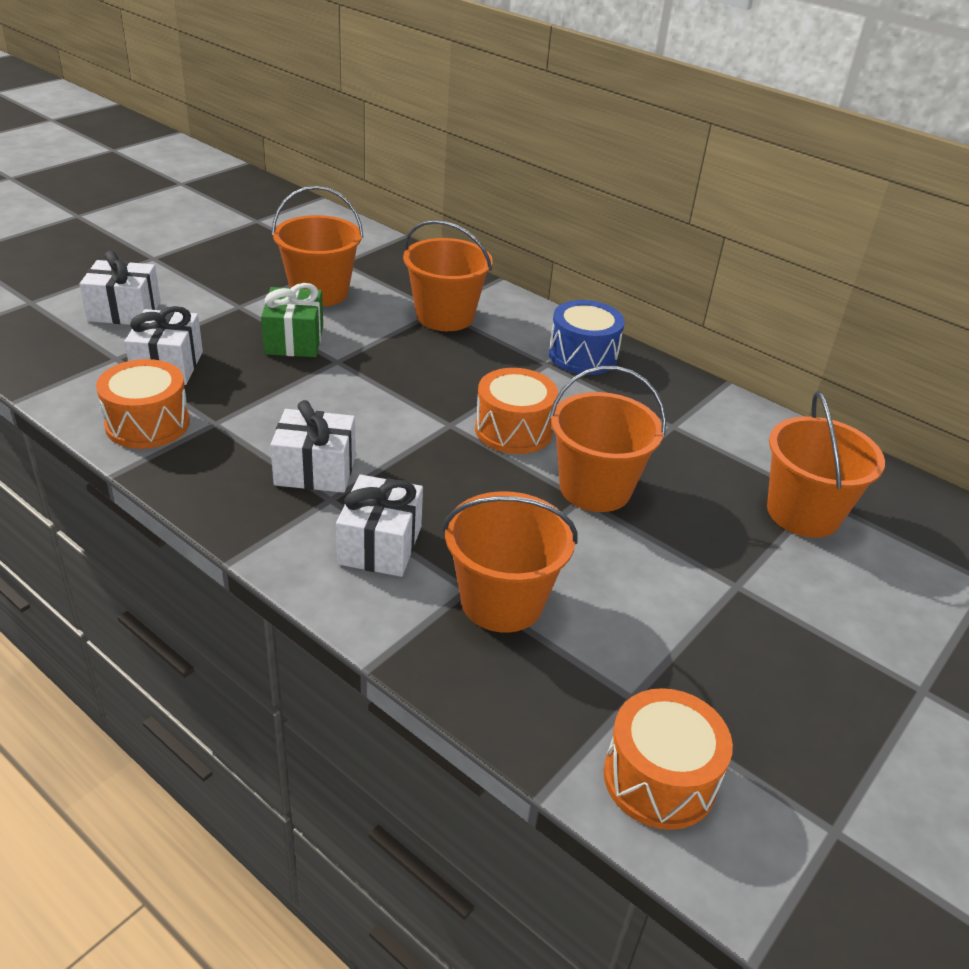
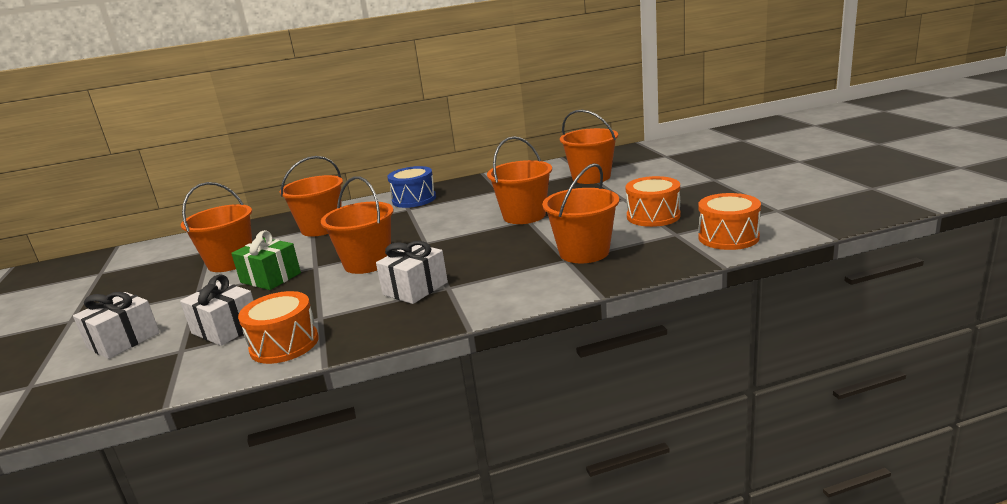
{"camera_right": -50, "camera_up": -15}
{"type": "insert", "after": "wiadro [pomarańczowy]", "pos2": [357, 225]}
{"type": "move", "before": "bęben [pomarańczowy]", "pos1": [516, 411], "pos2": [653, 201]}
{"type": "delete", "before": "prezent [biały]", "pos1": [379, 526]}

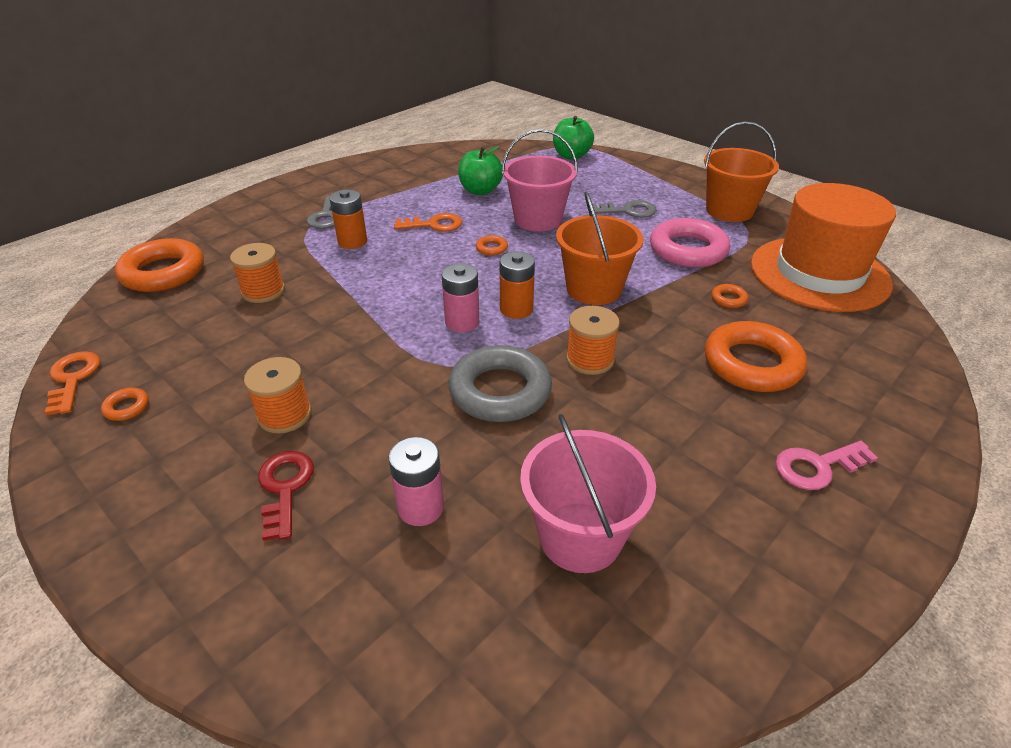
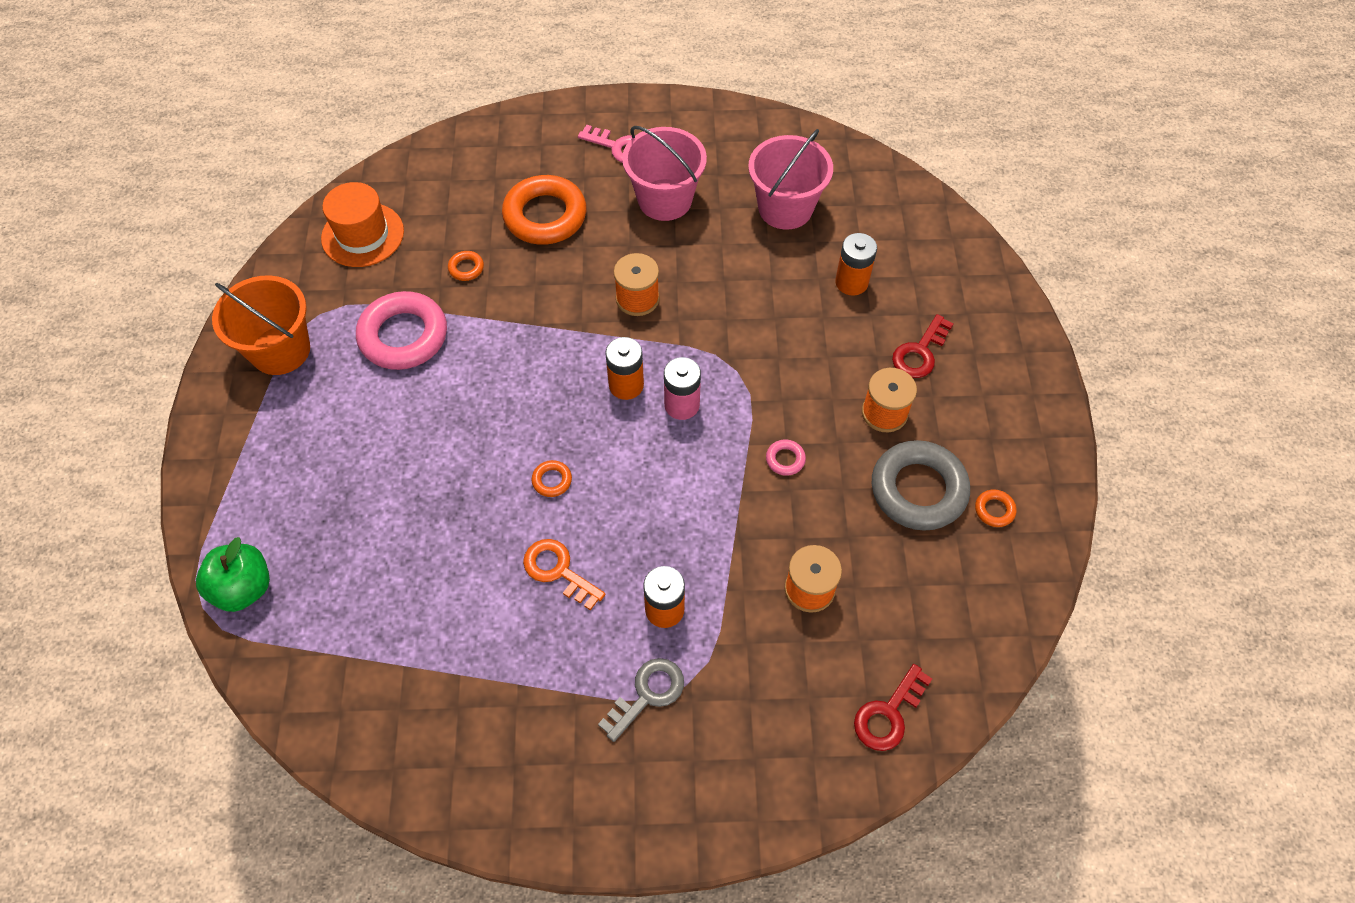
{"camera_right": -135, "camera_up": 20}
{"type": "resize", "before": "kapelusz [pomarańczowy]", "pos1": [823, 247], "pos2": [362, 224], "scale": 0.59}
{"type": "move", "before": "wiadro [różowy]", "pos1": [540, 180], "pos2": [664, 173]}
{"type": "insert", "after": "pierścień [różowy]", "pos2": [786, 457]}
{"type": "recolor", "before": "bateria [różowy]", "after": "bateria [pomarańczowy]", "pos1": [416, 481], "pos2": [856, 264]}
{"type": "replace", "before": "pierścień [pomarańczowy]", "after": "klucz [czerwony]", "pos1": [159, 265], "pos2": [893, 707]}
{"type": "move", "before": "pierścień [szary]", "pos1": [500, 383], "pos2": [921, 485]}
{"type": "delete", "before": "klucz [pomarańczowy]", "pos1": [73, 383]}
{"type": "delete", "before": "jabłko [zielony]", "pos1": [480, 170]}
{"type": "delete", "before": "wiadro [pomarańczowy]", "pos1": [600, 248]}
{"type": "delete", "before": "klucz [szary]", "pos1": [625, 209]}

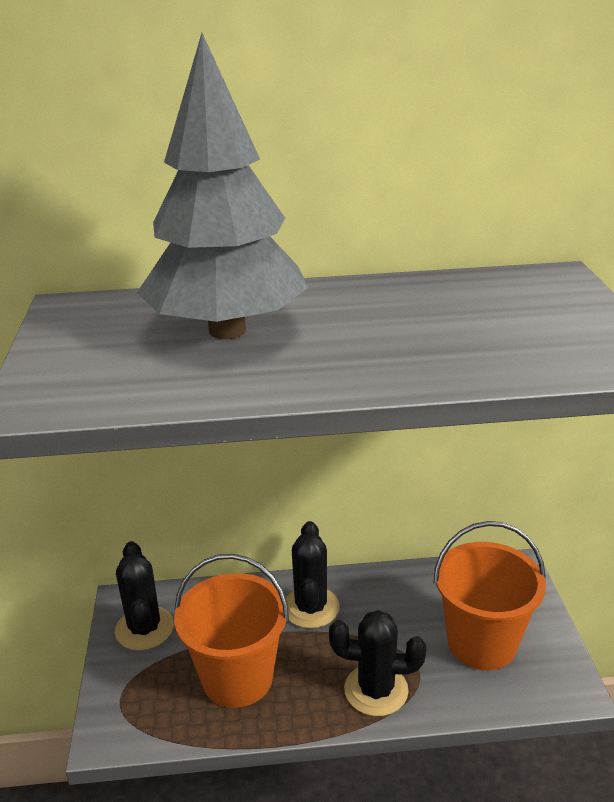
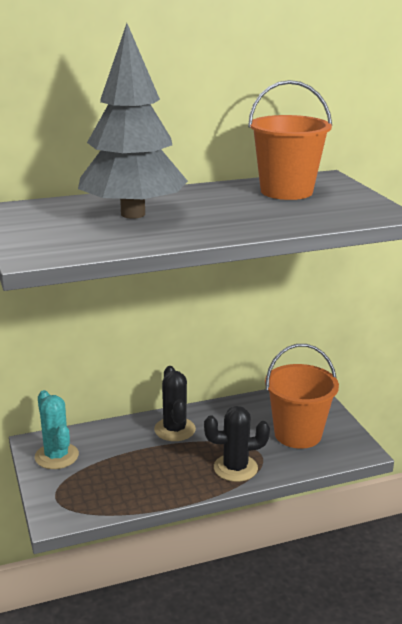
{"camera_right": -15, "camera_up": -5}
{"type": "recolor", "before": "kaktus [czarny]", "after": "kaktus [turkusowy]", "pos1": [144, 596], "pos2": [57, 429]}
{"type": "move", "before": "wiadro [pomarańczowy]", "pos1": [231, 631], "pos2": [290, 140]}

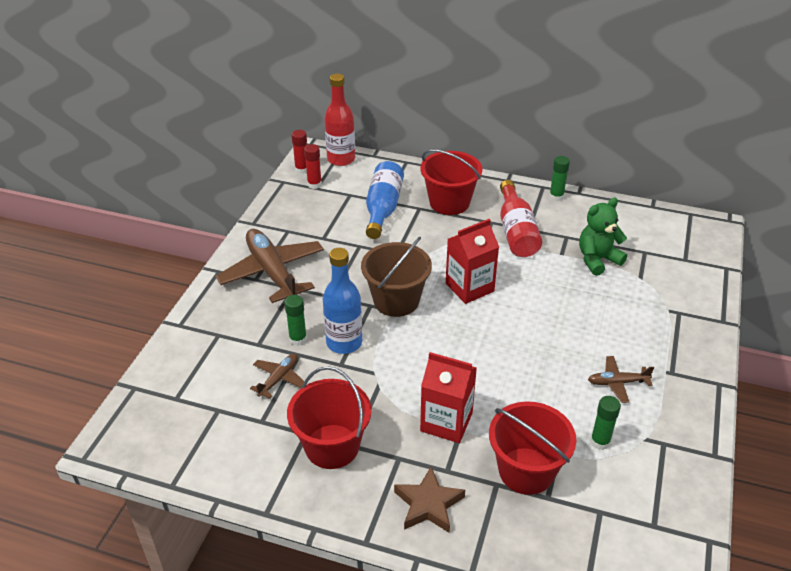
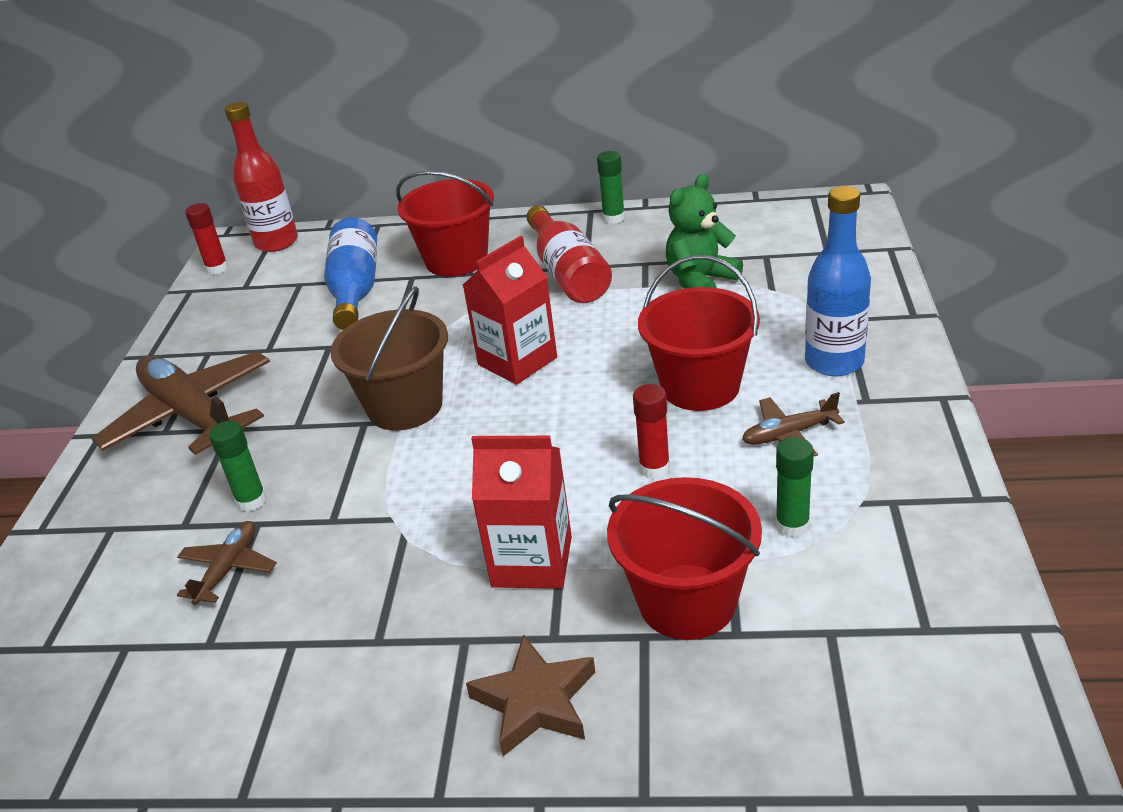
{"camera_right": -10, "camera_up": -5}
{"type": "move", "before": "klej w sztyfcie [czerwony]", "pos1": [313, 166], "pos2": [651, 431]}
{"type": "move", "before": "wiadro [czerwony]", "pos1": [329, 417], "pos2": [699, 333]}
{"type": "move", "before": "butelka [niebieski]", "pos1": [342, 301], "pos2": [838, 281]}

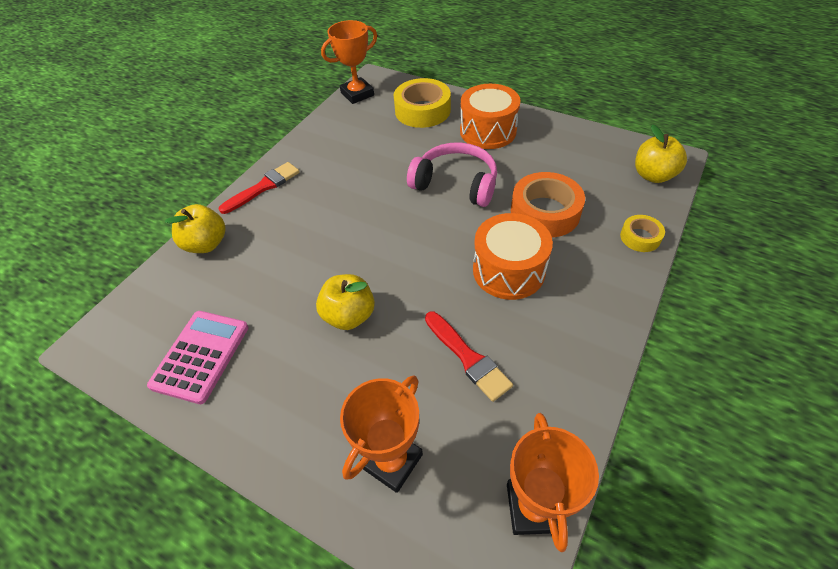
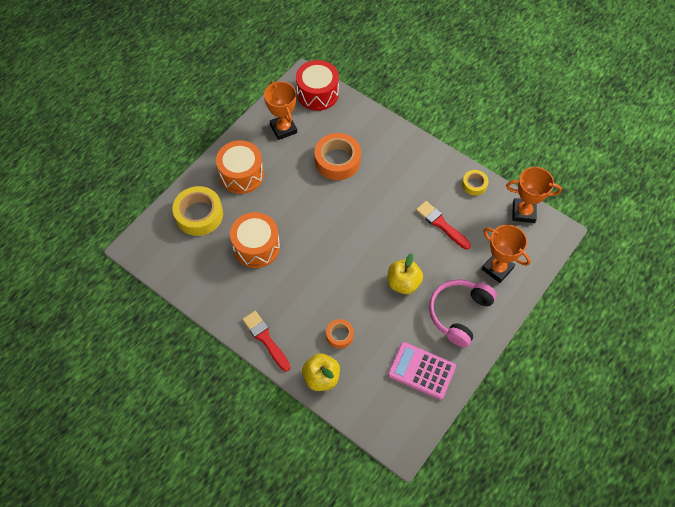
{"camera_right": -85, "camera_up": 10}
{"type": "move", "before": "bęben [pomarańczowy]", "pos1": [513, 256], "pos2": [255, 240]}
{"type": "move", "before": "puchar [pomarańczowy]", "pos1": [349, 62], "pos2": [280, 110]}
{"type": "replace", "before": "jabłko [żółty]", "after": "bęben [czerwony]", "pos1": [661, 154], "pos2": [317, 85]}
{"type": "insert", "after": "taśma klejąca [pomarańczowy]", "pos2": [340, 334]}
{"type": "rotate", "before": "pędzel [czerwony]", "pos1": [469, 357], "pos2": [443, 225], "turn": -105}
{"type": "move", "before": "słuchawki [różowy]", "pos1": [452, 174], "pos2": [463, 313]}
{"type": "move", "before": "taśma klejąca [żółty]", "pos1": [642, 233], "pos2": [475, 183]}

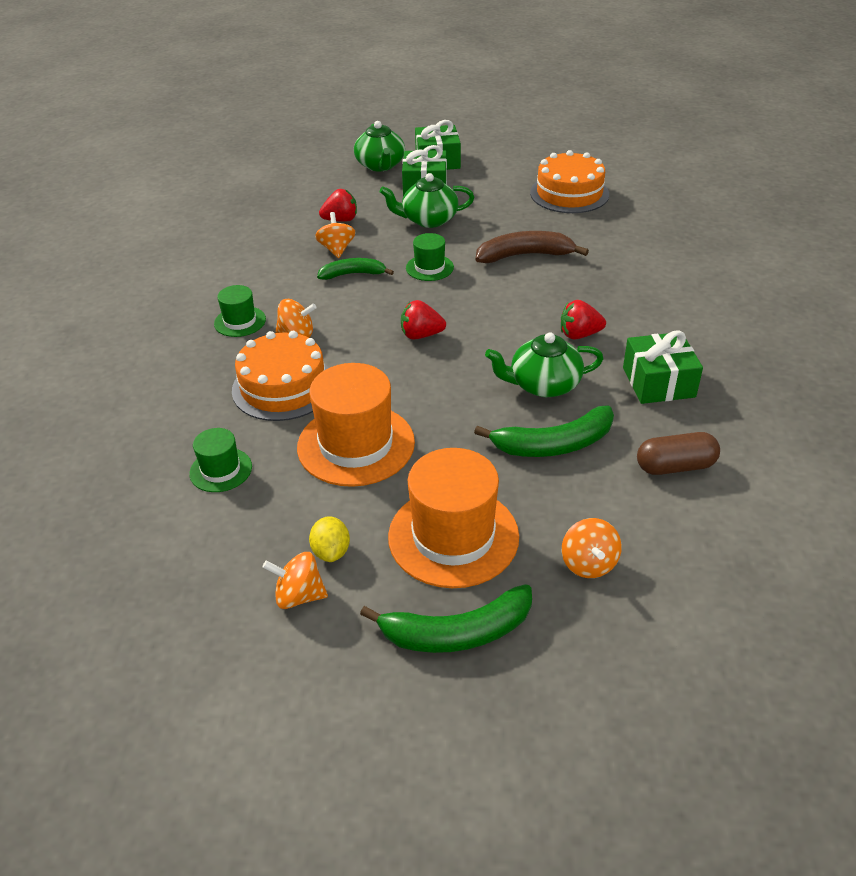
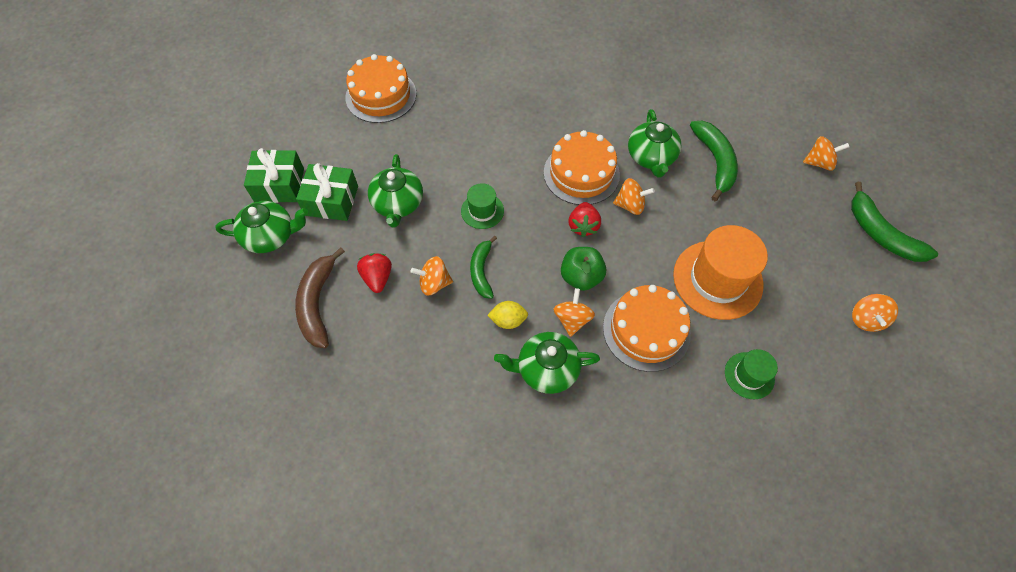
{"camera_right": -85, "camera_up": 20}
{"type": "move", "before": "banan [brązowy]", "pos1": [532, 247], "pos2": [320, 297]}
{"type": "move", "before": "cytryna [żółty]", "pos1": [329, 539], "pos2": [507, 315]}
{"type": "replace", "before": "kapelusz [zielony]", "after": "imbryk [zielony]", "pos1": [240, 311], "pos2": [547, 363]}
{"type": "insert", "after": "tort [pomarańczowy]", "pos2": [582, 167]}
{"type": "insert", "after": "jabłko [zielony]", "pos2": [583, 269]}
{"type": "insert", "after": "bączek [pomarańczowy]", "pos2": [634, 196]}
{"type": "rotate", "before": "banan [zielony]", "pos1": [446, 618], "pos2": [894, 222], "turn": 150}
{"type": "delete", "before": "kapelusz [pomarańczowy]", "pos1": [453, 518]}
{"type": "delete", "before": "truskawka [czerwony]", "pos1": [583, 320]}
{"type": "delete", "before": "prezent [zielony]", "pos1": [663, 367]}
{"type": "delete", "before": "kapsułka [brązowy]", "pos1": [678, 453]}

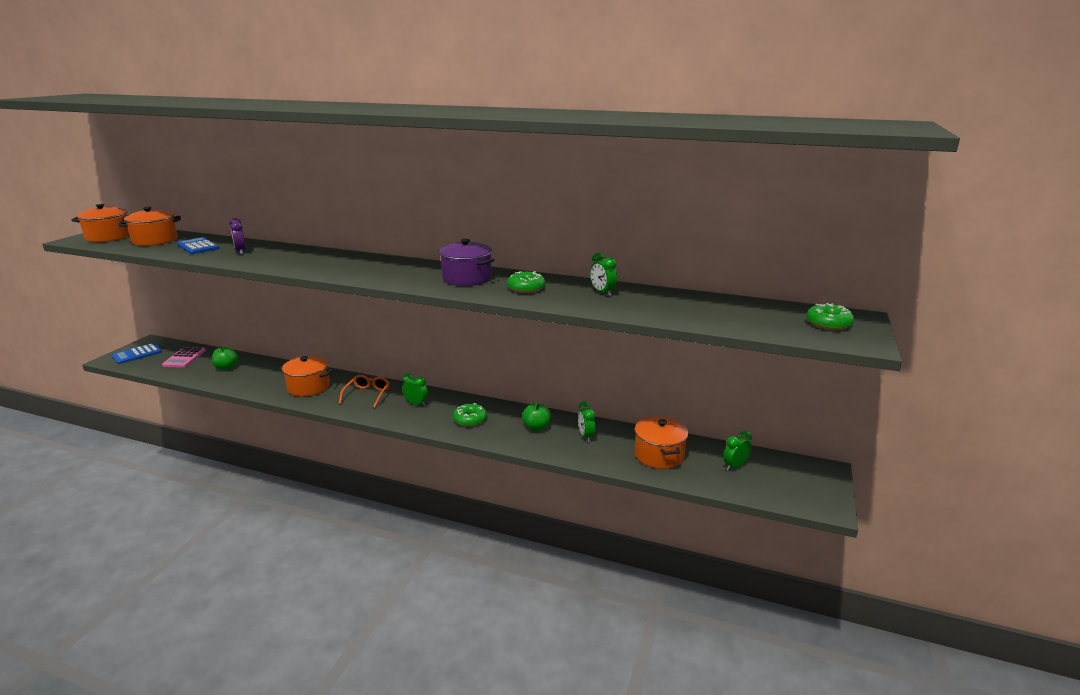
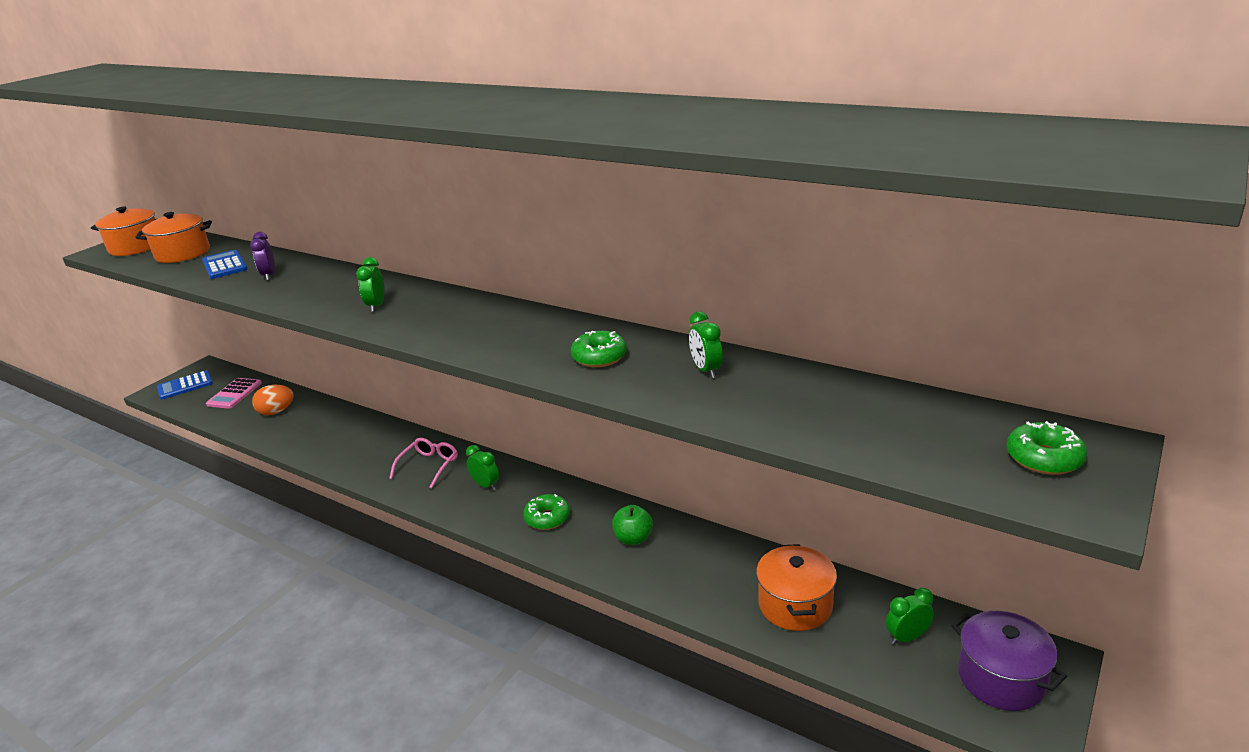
{"camera_right": 15, "camera_up": 5}
{"type": "replace", "before": "jabłko [zielony]", "after": "jajko [pomarańczowy]", "pos1": [225, 358], "pos2": [273, 400]}
{"type": "move", "before": "budzik [zielony]", "pos1": [586, 421], "pos2": [370, 284]}
{"type": "recolor", "before": "okulary [pomarańczowy]", "after": "okulary [różowy]", "pos1": [364, 391], "pos2": [423, 463]}
{"type": "move", "before": "garnek [fioletowy]", "pos1": [466, 262], "pos2": [1009, 661]}
{"type": "delete", "before": "garnek [pomarańczowy]", "pos1": [306, 376]}

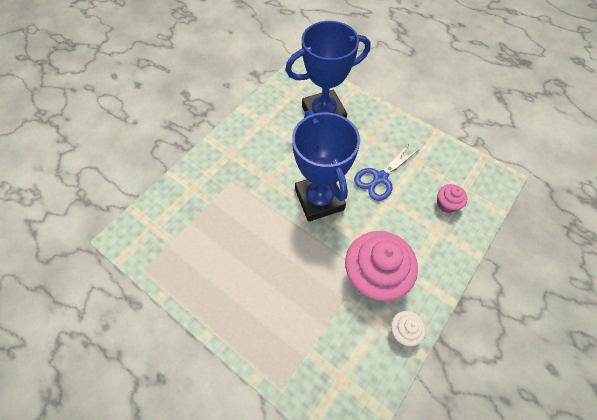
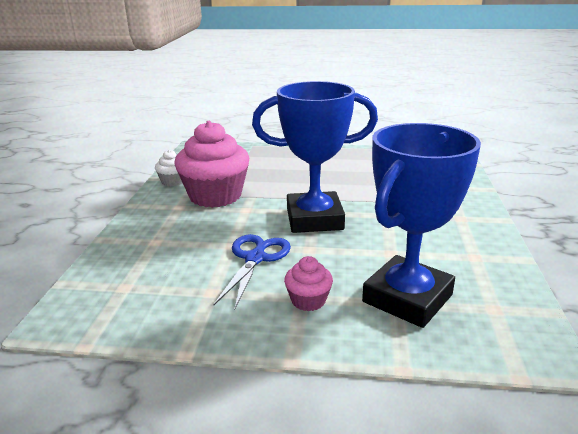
{"camera_right": 150, "camera_up": -35}
{"type": "rotate", "before": "puchar [niebieski]", "pos1": [326, 166], "pos2": [315, 157], "turn": -45}
{"type": "move", "before": "muffinka [różowy]", "pos1": [452, 198], "pos2": [308, 283]}

